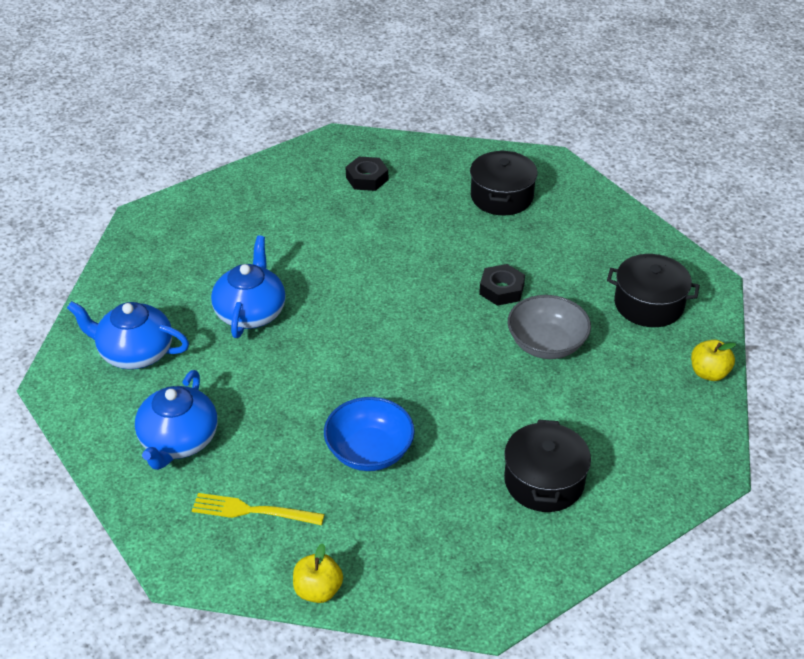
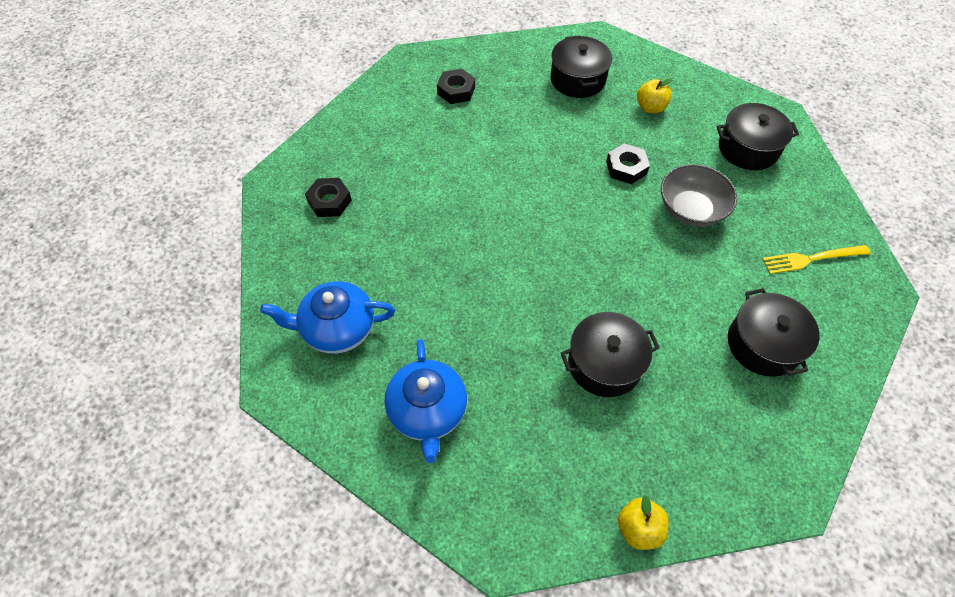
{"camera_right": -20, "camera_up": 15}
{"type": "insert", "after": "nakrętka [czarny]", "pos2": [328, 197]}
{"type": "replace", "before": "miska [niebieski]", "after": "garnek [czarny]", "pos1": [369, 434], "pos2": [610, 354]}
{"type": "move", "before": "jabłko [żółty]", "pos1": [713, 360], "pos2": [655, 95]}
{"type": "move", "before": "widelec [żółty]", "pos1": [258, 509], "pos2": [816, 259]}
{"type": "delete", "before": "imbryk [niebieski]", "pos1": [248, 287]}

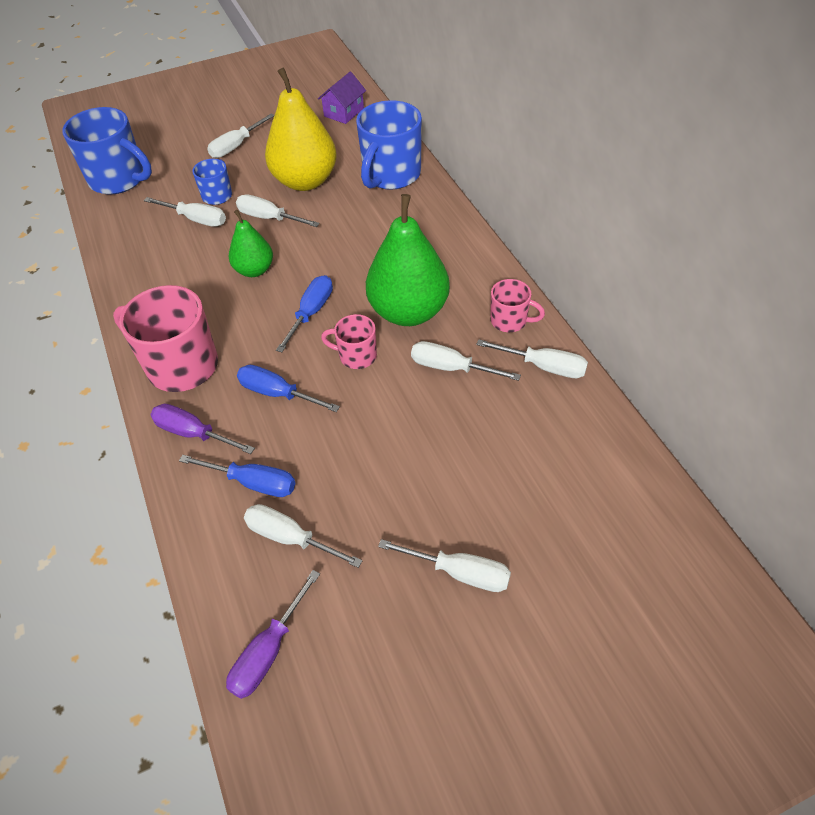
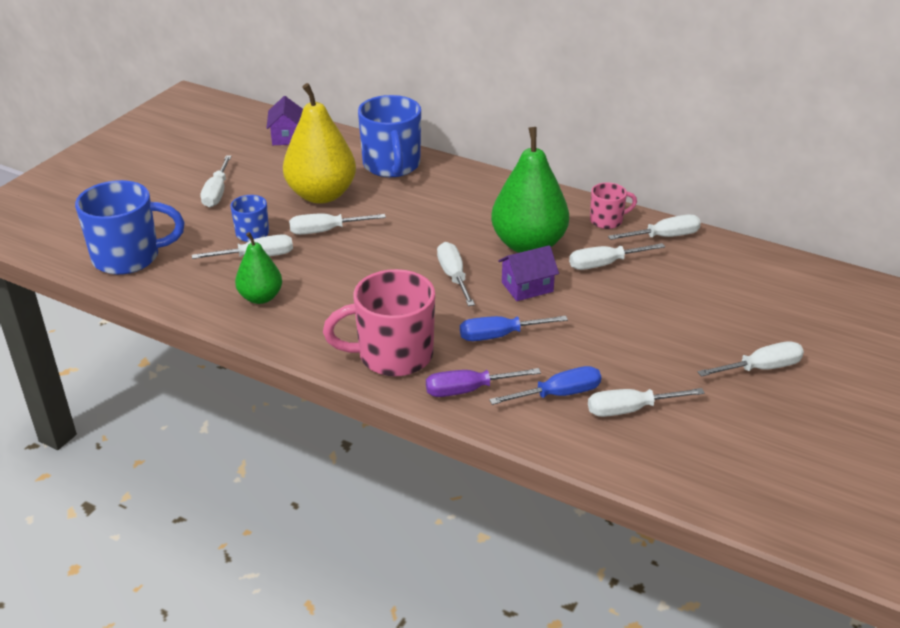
{"camera_right": -40, "camera_up": -15}
{"type": "move", "before": "gruszka [zielony]", "pos1": [251, 243], "pos2": [258, 268]}
{"type": "recolor", "before": "śrubokręt [niebieski]", "after": "śrubokręt [biały]", "pos1": [304, 313], "pos2": [456, 274]}
{"type": "replace", "before": "kubek [różowy]", "after": "domek [fioletowy]", "pos1": [349, 341], "pos2": [528, 273]}
{"type": "delete", "before": "śrubokręt [fioletowy]", "pos1": [273, 634]}

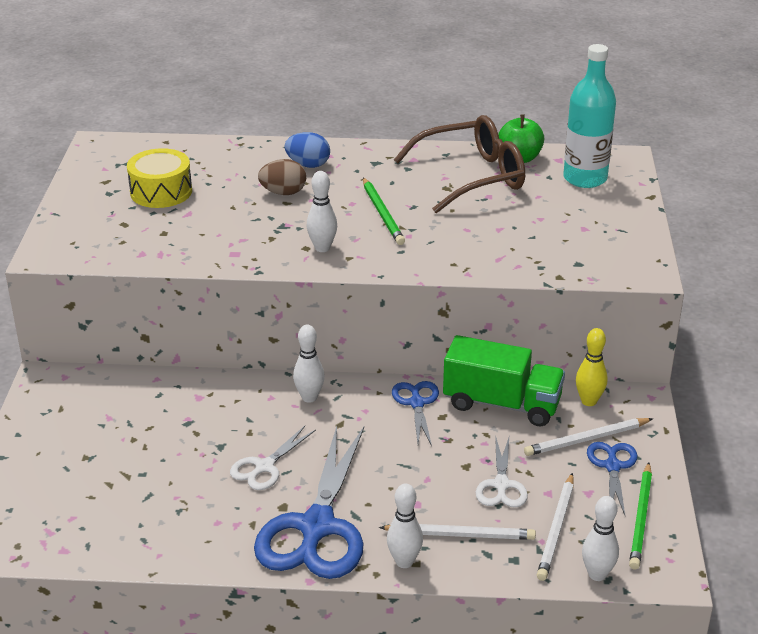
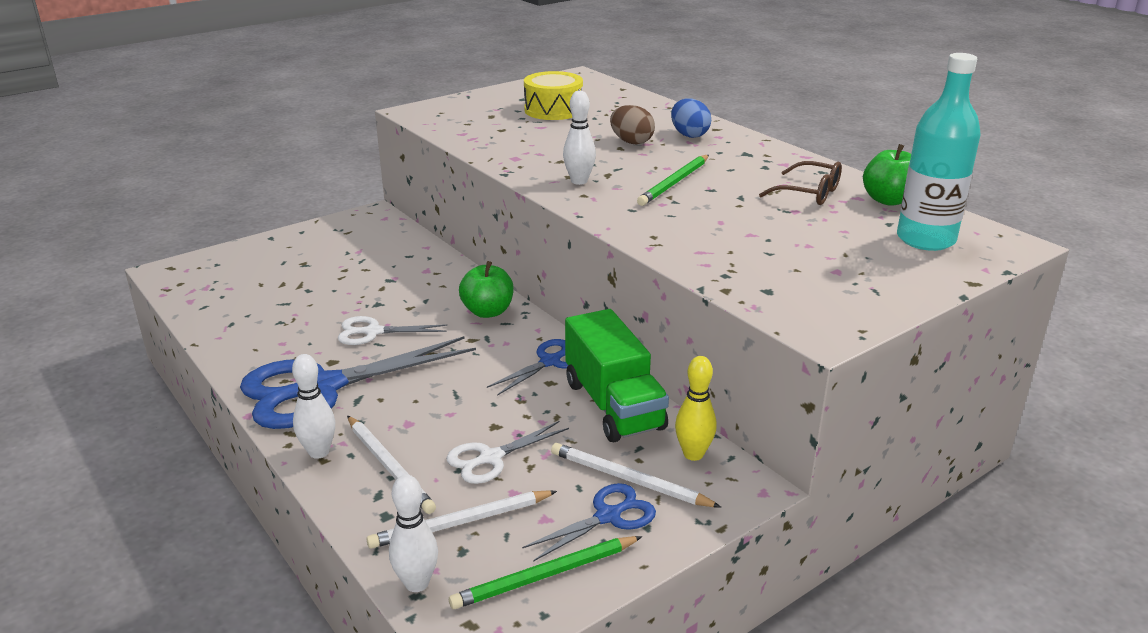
{"camera_right": 50, "camera_up": -5}
{"type": "replace", "before": "kręgiel [biały]", "after": "jabłko [zielony]", "pos1": [309, 364], "pos2": [486, 289]}
{"type": "resize", "before": "okulary [brązowy]", "pos1": [459, 164], "pos2": [800, 183], "scale": 0.54}

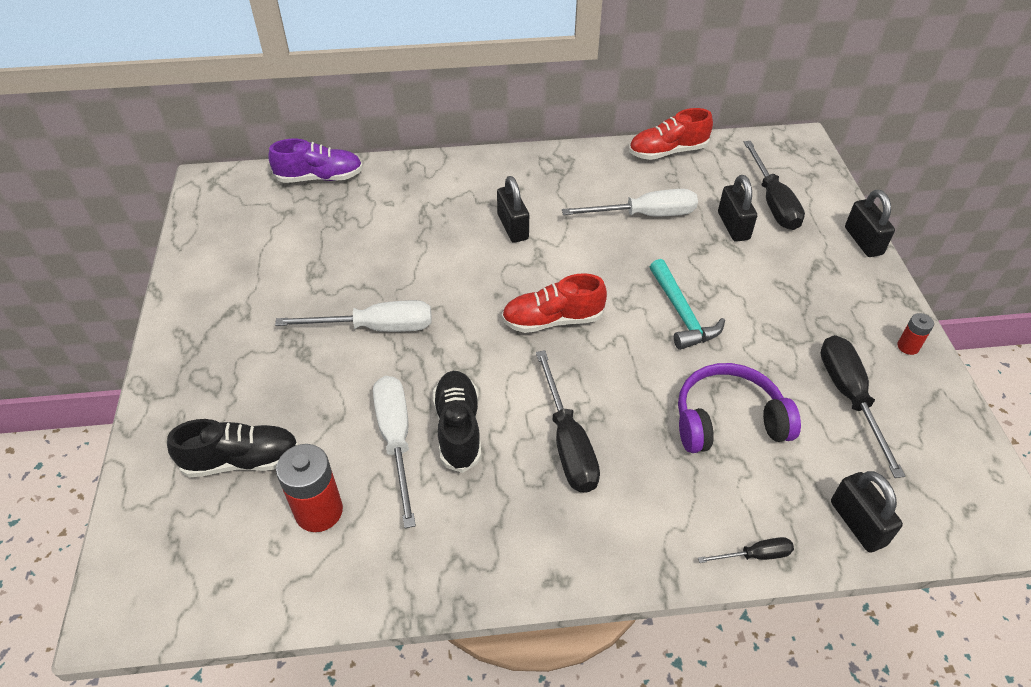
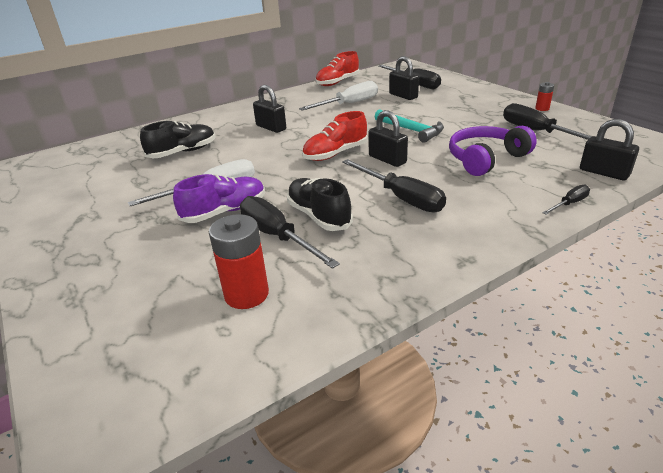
{"camera_right": -25, "camera_up": -15}
{"type": "move", "before": "but [czarny]", "pos1": [232, 448], "pos2": [177, 139]}
{"type": "move", "before": "but [fioletowy]", "pos1": [315, 161], "pos2": [219, 198]}
{"type": "recolor", "before": "śrubokręt [biały]", "after": "śrubokręt [czarny]", "pos1": [394, 452], "pos2": [290, 232]}
{"type": "move", "before": "kłódka [czarny]", "pos1": [870, 223], "pos2": [388, 138]}

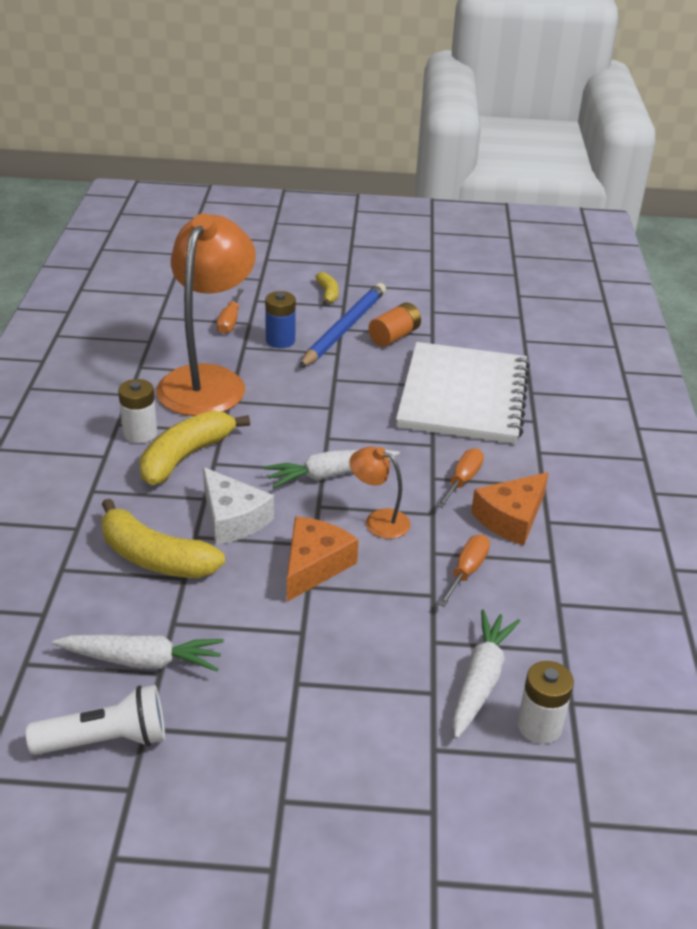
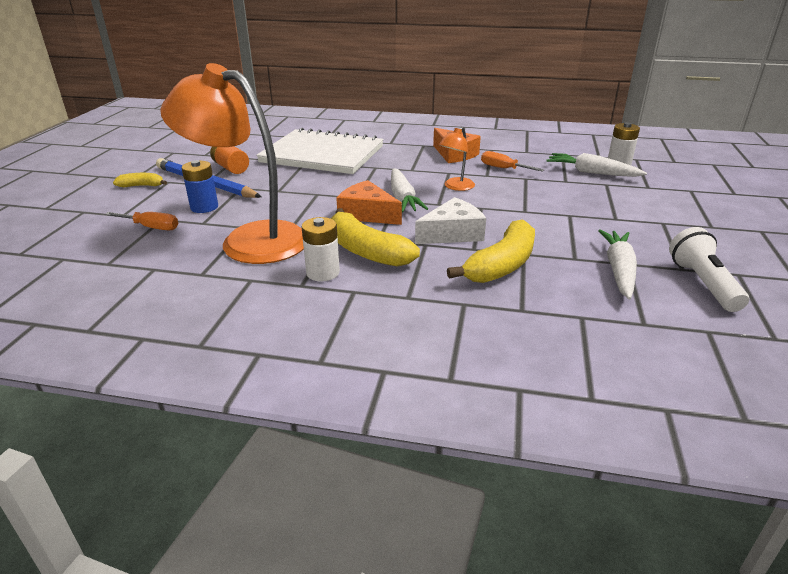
{"camera_right": -80, "camera_up": -5}
{"type": "move", "before": "ser [pomarańczowy]", "pos1": [323, 559], "pos2": [369, 202]}
{"type": "delete", "before": "śrubokręt [pomarańczowy]", "pos1": [460, 478]}

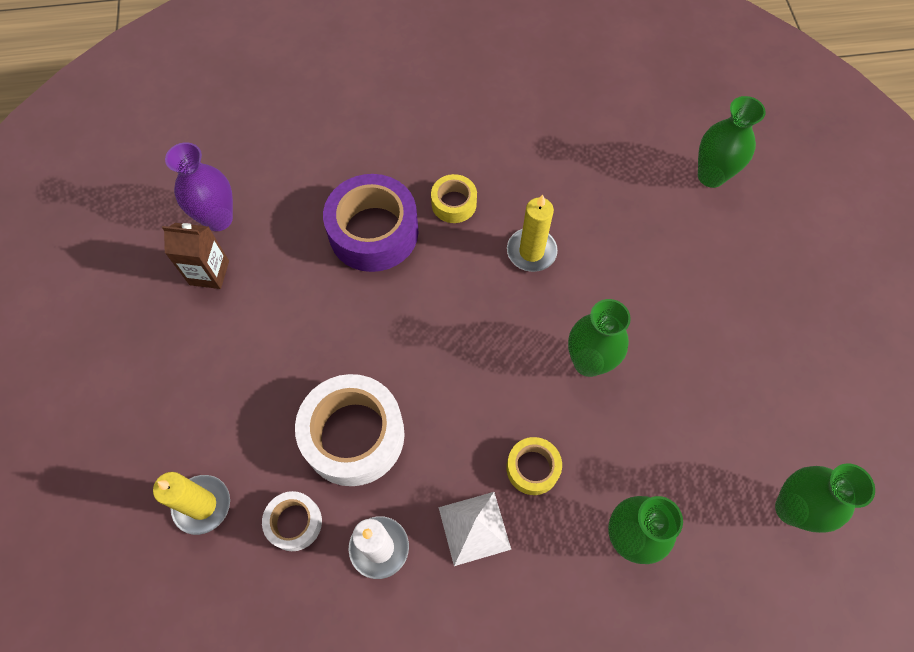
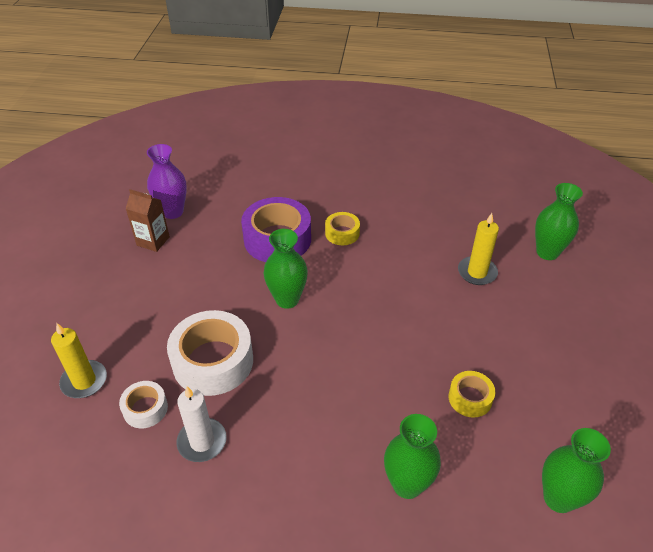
{"camera_right": 15, "camera_up": -20}
{"type": "move", "before": "wazon [zielony]", "pos1": [599, 338], "pos2": [285, 269]}
{"type": "move", "before": "taśma klejąca [żółty]", "pos1": [534, 466], "pos2": [472, 394]}
{"type": "move", "before": "świeca [żółty]", "pos1": [532, 233], "pos2": [478, 249]}
{"type": "delete", "before": "piramida [biały]", "pos1": [475, 529]}

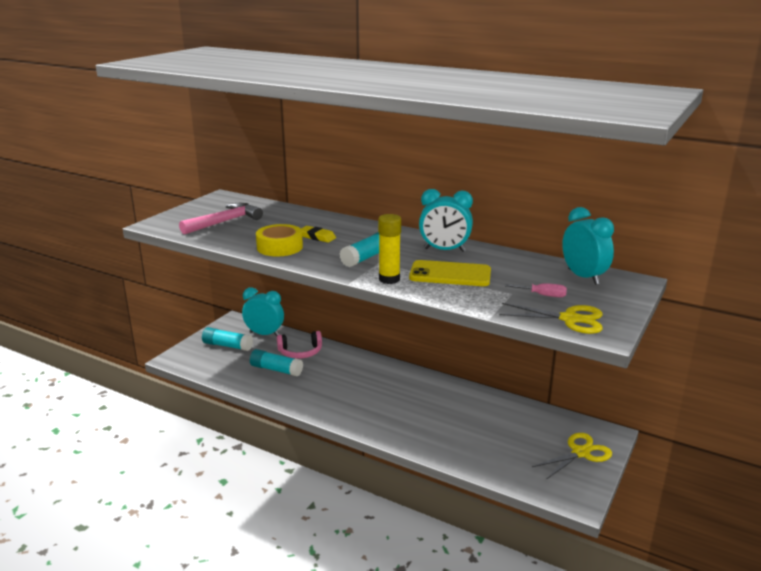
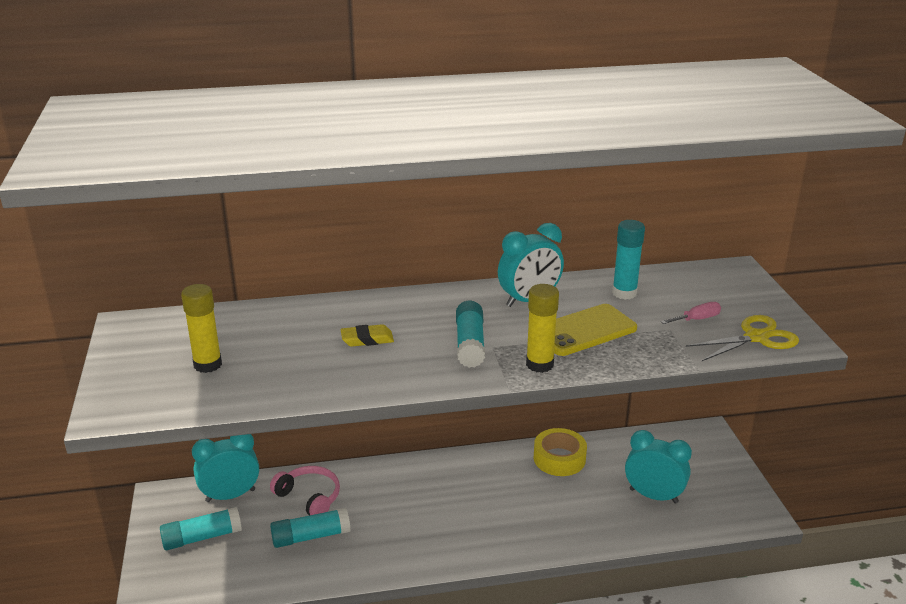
{"camera_right": -40, "camera_up": 5}
{"type": "replace", "before": "młotek [różowy]", "after": "klej w sztyfcie [żółty]", "pos1": [221, 219], "pos2": [201, 328]}
{"type": "rotate", "before": "słuchawki [różowy]", "pos1": [299, 345], "pos2": [305, 491], "turn": -90}
{"type": "move", "before": "taśma klejąca [żółty]", "pos1": [279, 240], "pos2": [560, 452]}
{"type": "insert", "after": "klej w sztyfcie [turkusowy]", "pos2": [628, 260]}
{"type": "move", "before": "budzik [turkusowy]", "pos1": [588, 246], "pos2": [658, 467]}
{"type": "delete", "before": "nożyczki [żółty]", "pos1": [572, 456]}

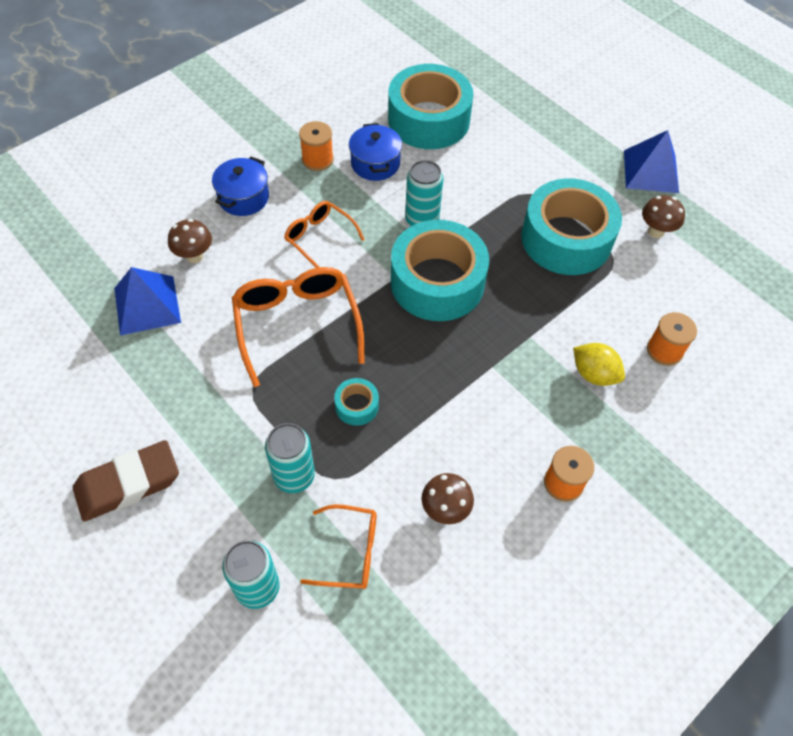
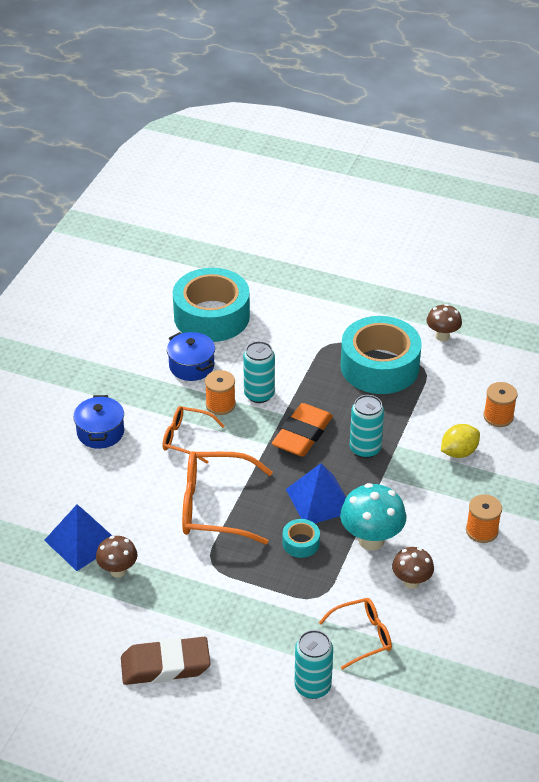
{"camera_right": -25, "camera_up": -15}
{"type": "move", "before": "grzyb [brązowy]", "pos1": [190, 241], "pos2": [116, 557]}
{"type": "rotate", "before": "gumka do mazania [brązowy]", "pos1": [126, 480], "pos2": [166, 661], "turn": 45}
{"type": "rotate", "before": "okulary [pomarańczowy]", "pos1": [298, 327], "pos2": [227, 497], "turn": -45}
{"type": "move", "before": "szpulka [pomarańczowy]", "pos1": [316, 146], "pos2": [220, 392]}
{"type": "replace", "before": "taśma klejąca [turkusowy]", "after": "gumka do mazania [pomarańczowy]", "pos1": [440, 270], "pos2": [302, 430]}
{"type": "move", "before": "piramida [niebieski]", "pos1": [651, 161], "pos2": [316, 493]}
{"type": "insert", "after": "grzyb [turkusowy]", "pos2": [373, 517]}
{"type": "move", "before": "puszka [turkusowy]", "pos1": [290, 458], "pos2": [367, 426]}
{"type": "rotate", "before": "cytryna [żółty]", "pos1": [599, 364], "pos2": [460, 441], "turn": -45}

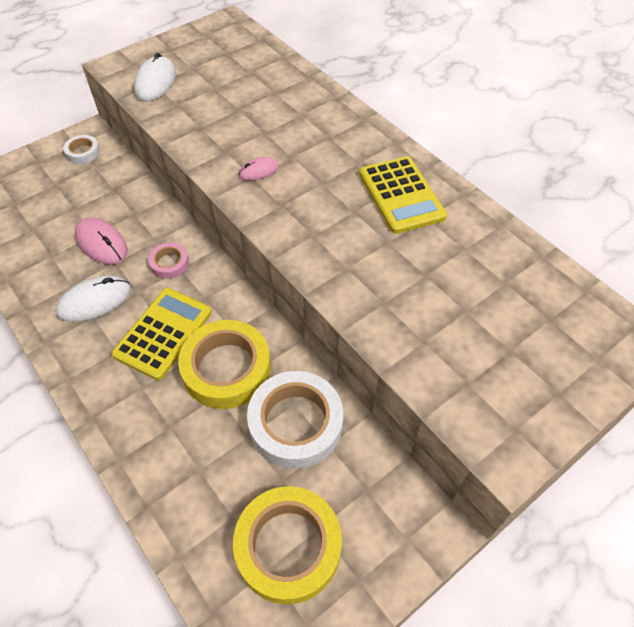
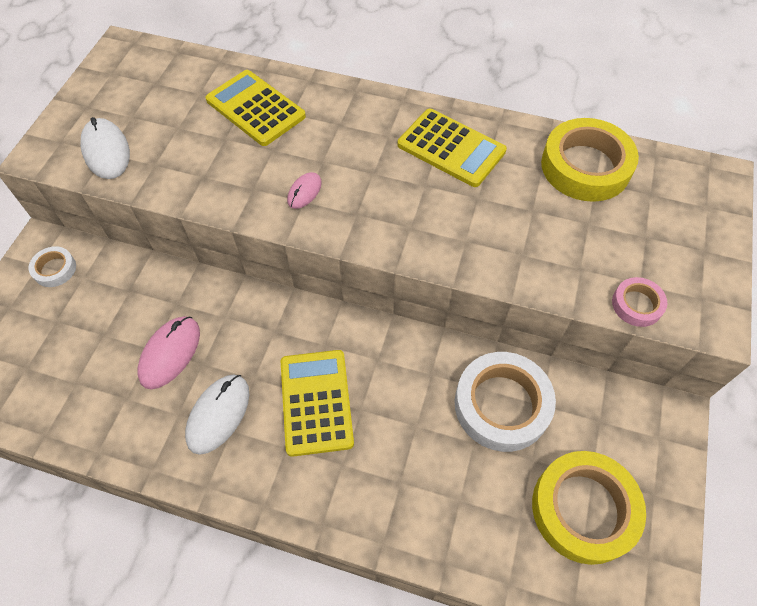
{"camera_right": -35, "camera_up": 5}
{"type": "rotate", "before": "myszka [różowy]", "pos1": [101, 241], "pos2": [168, 352], "turn": -75}
{"type": "insert", "after": "kalkulator [żółty]", "pos2": [256, 108]}
{"type": "move", "before": "taśma klejąca [żółty]", "pos1": [224, 364], "pos2": [590, 160]}
{"type": "move", "before": "taśma klejąca [różowy]", "pos1": [168, 261], "pos2": [639, 302]}

